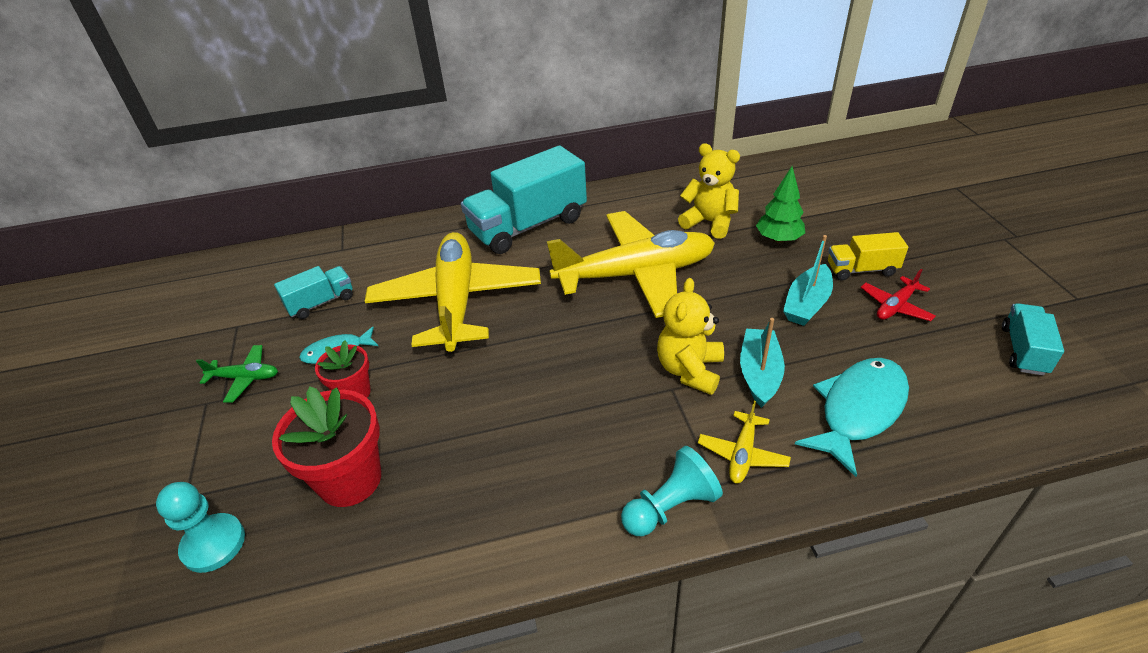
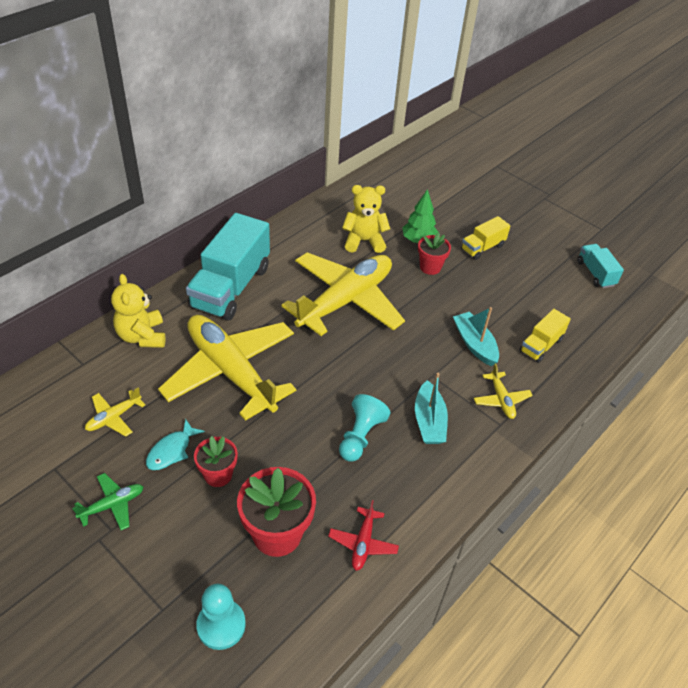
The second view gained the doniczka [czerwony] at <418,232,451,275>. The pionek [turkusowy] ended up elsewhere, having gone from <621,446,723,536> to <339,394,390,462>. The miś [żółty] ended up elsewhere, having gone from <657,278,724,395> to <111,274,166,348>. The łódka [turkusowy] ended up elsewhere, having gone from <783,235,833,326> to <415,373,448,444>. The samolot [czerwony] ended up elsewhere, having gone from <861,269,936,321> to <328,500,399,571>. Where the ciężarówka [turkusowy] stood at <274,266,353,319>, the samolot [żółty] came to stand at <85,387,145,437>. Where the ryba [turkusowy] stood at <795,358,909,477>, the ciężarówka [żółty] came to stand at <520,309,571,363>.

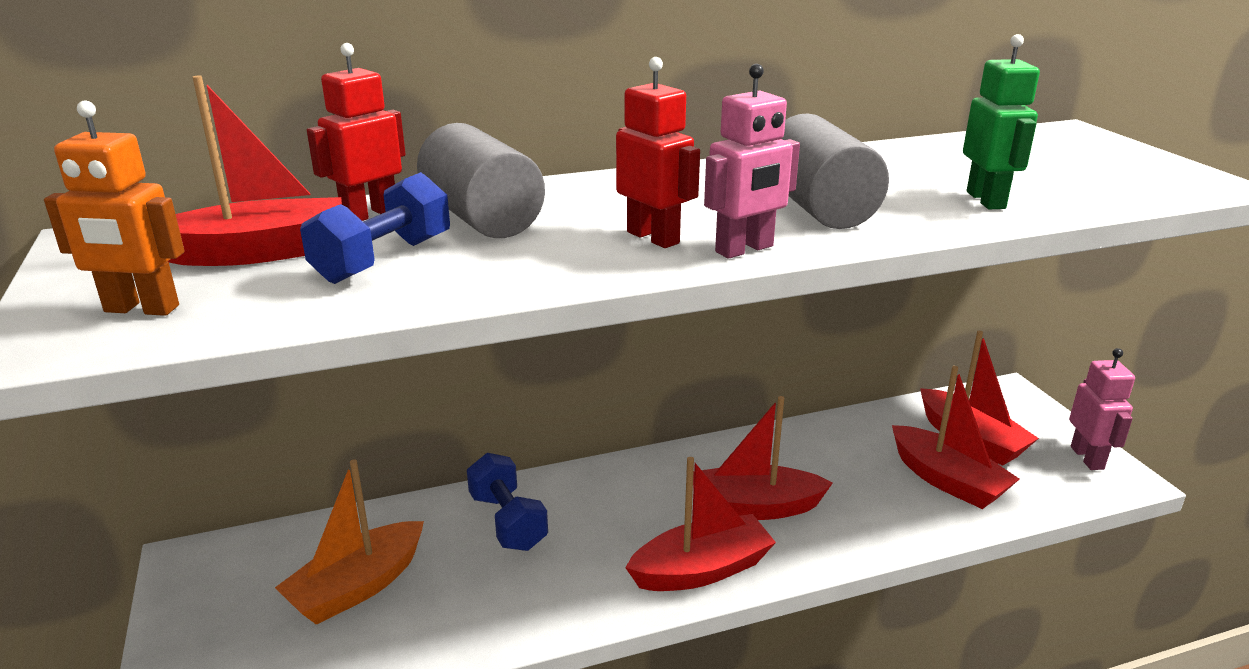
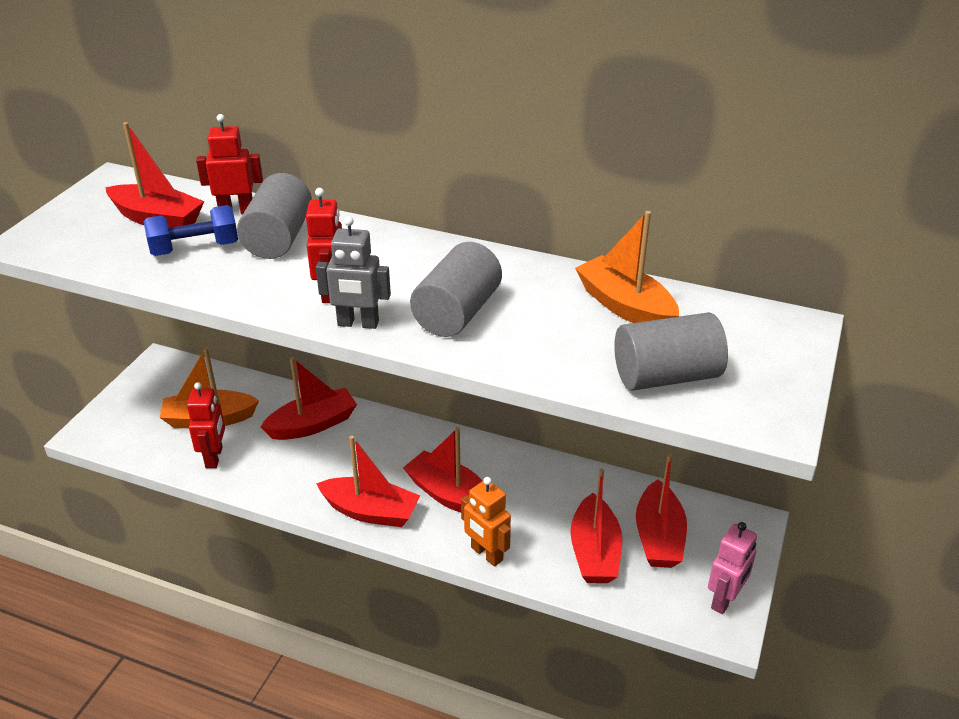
The second view lost the robot [zielony] at <963,34,1040,209>. The second view gained the robot [czerwony] at <187,382,225,468>. The second view gained the łódka [pomarańczowy] at <575,211,679,323>. The second view gained the walec [szary] at <614,312,728,391>. The robot [pomarańczowy] ended up elsewhere, having gone from <44,101,185,316> to <461,477,511,567>. Where the hantel [niebieski] stood at <467,453,548,551>, the łódka [czerwony] came to stand at <260,357,357,440>. What was the robot [różowy] at <704,64,800,259> turned into the robot [szary] at <316,216,391,329>.

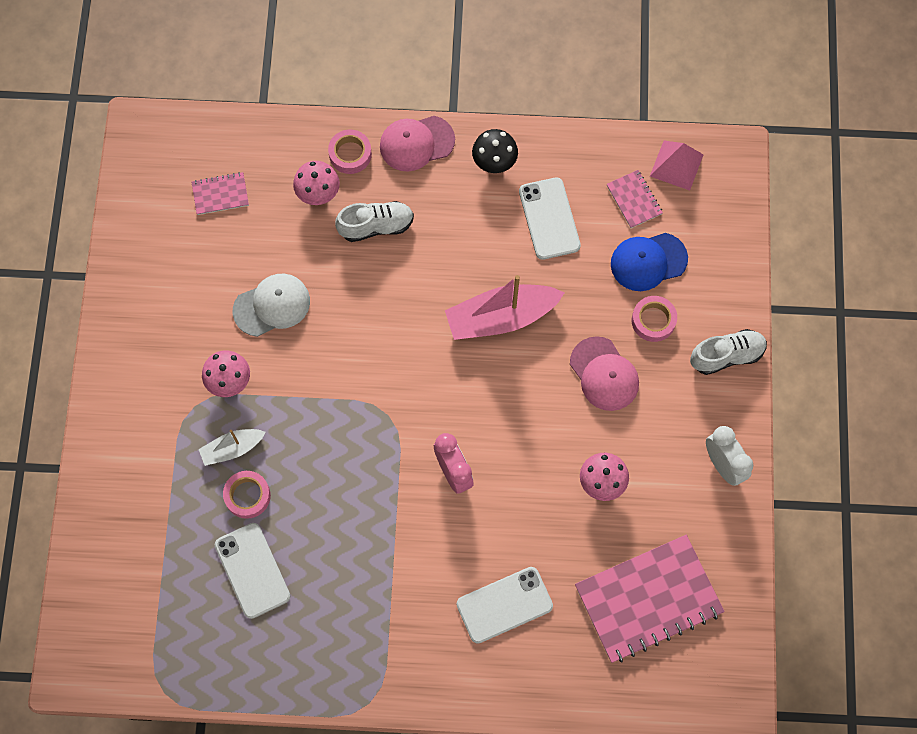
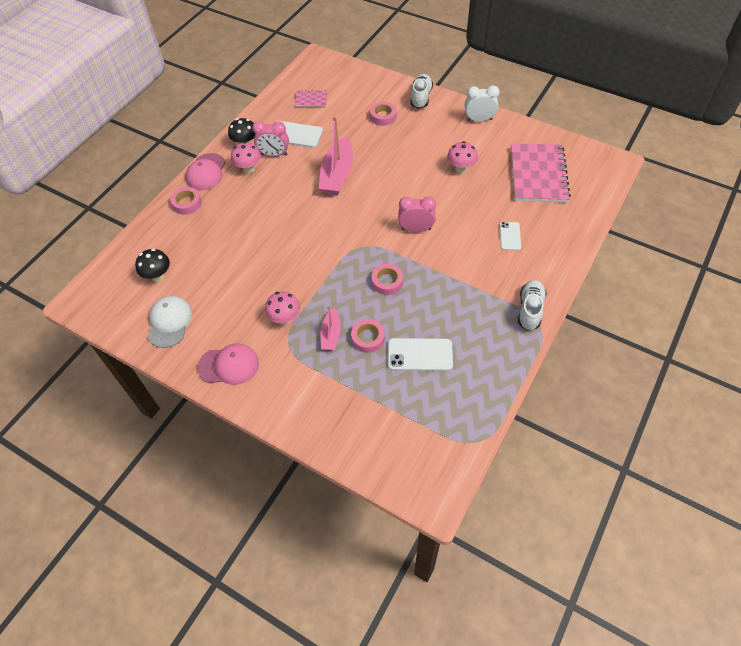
The second view lost the czapka [niebieski] at <611,233,688,291>. The second view lost the piramida [różowy] at <650,141,704,191>. The second view gained the budzik [różowy] at <252,121,289,157>. The second view gained the taśma klejąca [różowy] at <372,264,403,295>. The czapka [biały] ended up elsewhere, having gone from <233,274,310,337> to <147,296,192,348>. The grzyb [różowy] ended up elsewhere, having gone from <293,161,340,205> to <231,142,261,174>. The but [biały] ended up elsewhere, having gone from <335,201,414,242> to <518,280,547,330>. The czapka [różowy] ended up elsewhere, having gone from <570,336,639,411> to <197,343,259,385>. Where the zeszyt [różowy] stood at <192,172,249,215>, the grzyb [czarny] came to stand at <135,249,170,282>. What was the łódka [biały] at <199,429,266,466> turned into the łódka [różowy] at <320,306,341,350>. The size of the telefon [biały] at <456,567,553,644> changed by a factor of 0.62.

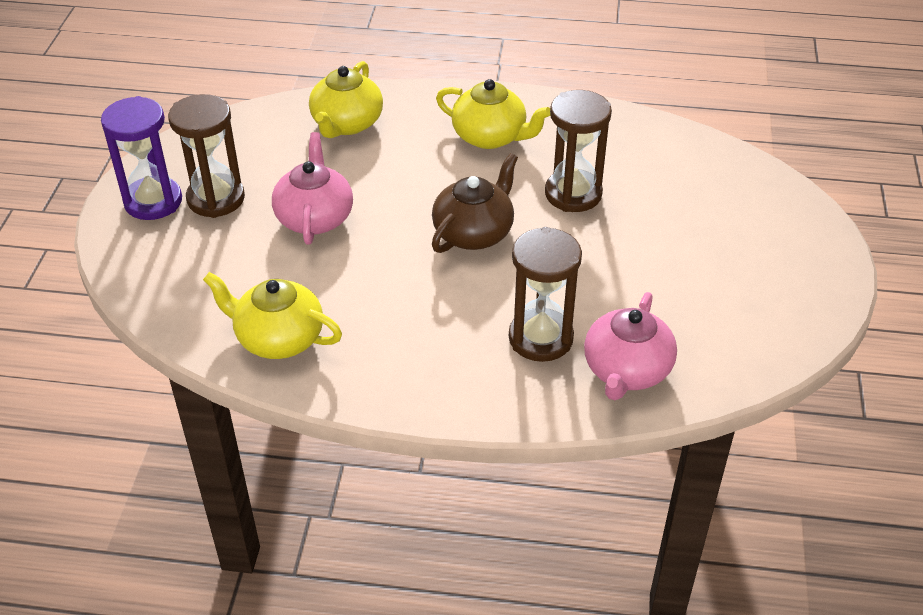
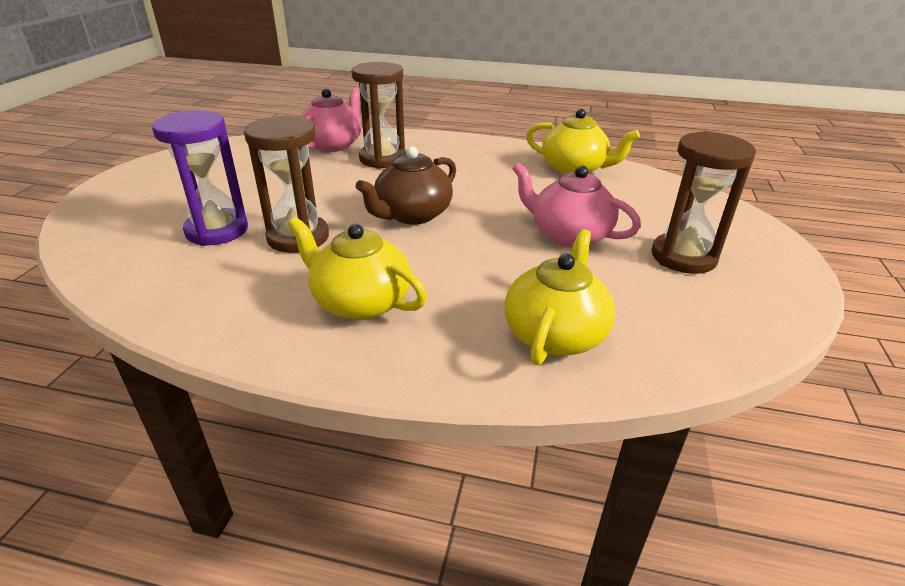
The klepsydra [fioletowy] ended up elsewhere, having gone from <101,96,182,220> to <152,110,248,246>. The imbryk [różowy] at <272,132,353,245> ended up facing another way, 120 degrees clockwise from before.

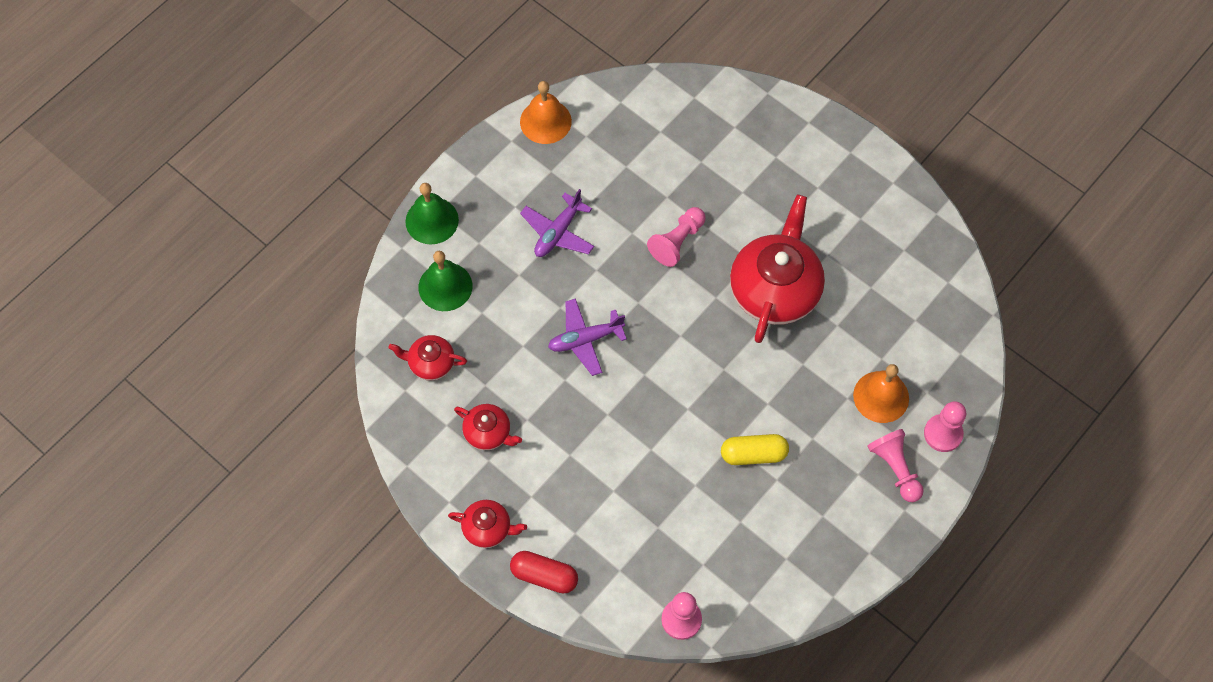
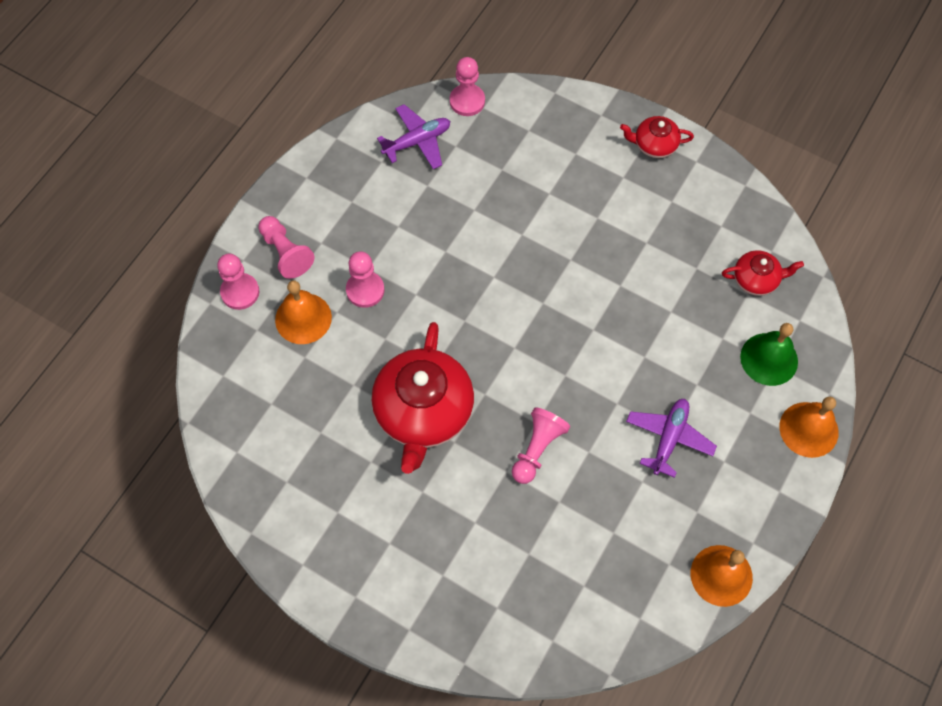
The second view lost the imbryk [czerwony] at <454,404,522,450>. The second view lost the kapsułka [czerwony] at <510,551,578,594>. The second view lost the kapsułka [żółty] at <721,434,789,465>. The second view gained the pionek [różowy] at <346,251,384,308>. The samolot [fioletowy] ended up elsewhere, having gone from <548,298,627,376> to <377,104,450,169>. What was the dzwonek [zielony] at <405,183,459,244> turned into the dzwonek [pomarańczowy] at <779,397,839,458>.

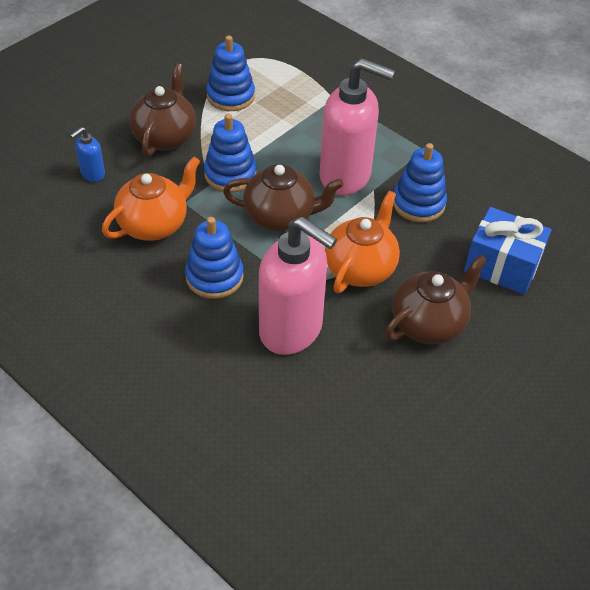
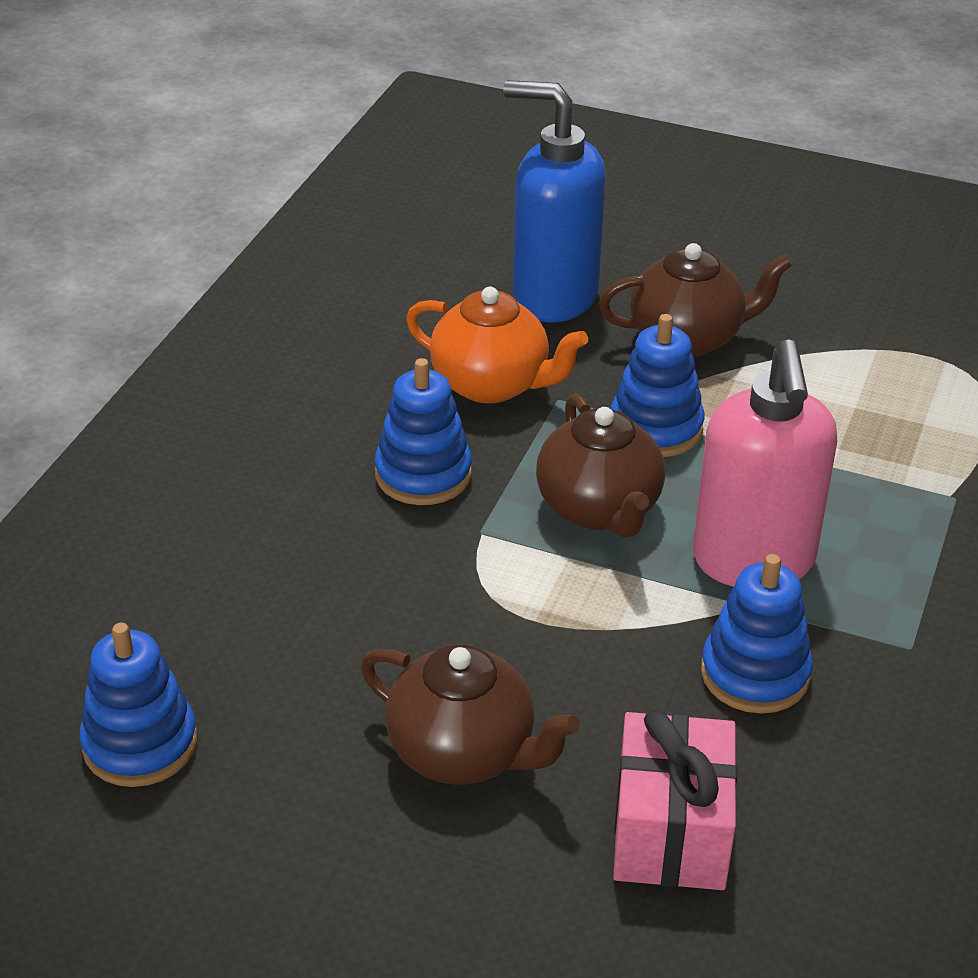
The second view lost the dozownik mydła [różowy] at <259,217,337,355>. The second view lost the imbryk [pomarańczowy] at <325,191,400,293>. The zabawka nakładanka [niebieski] ended up elsewhere, having gone from <206,36,255,111> to <80,623,197,787>. What was the prezent [niebieski] at <464,207,552,295> turned into the prezent [różowy] at <613,709,737,890>. The size of the dozownik mydła [niebieski] at <70,127,105,182> changed by a factor of 2.31.

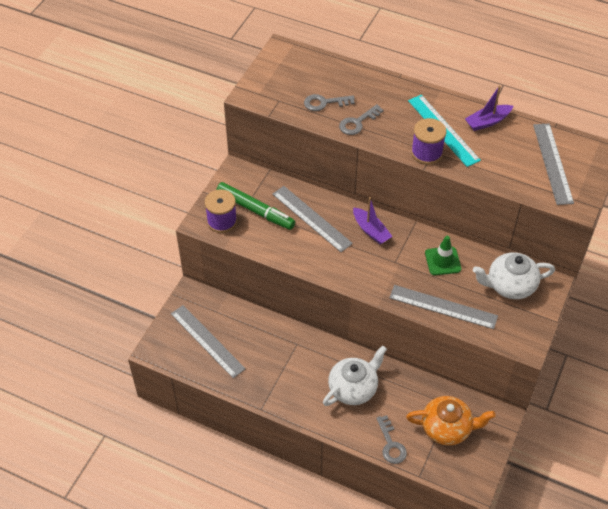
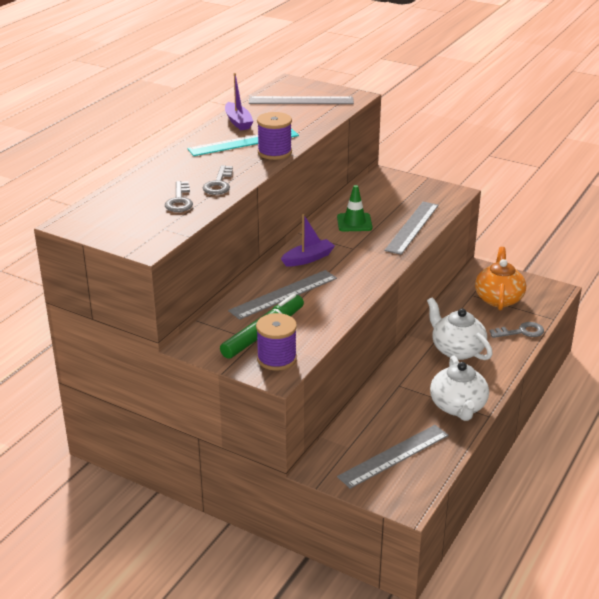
The imbryk [biały] ended up elsewhere, having gone from <473,252,555,299> to <430,356,489,421>. The klucz [szary] at <339,104,384,135> ended up facing another way, 45 degrees clockwise from before.

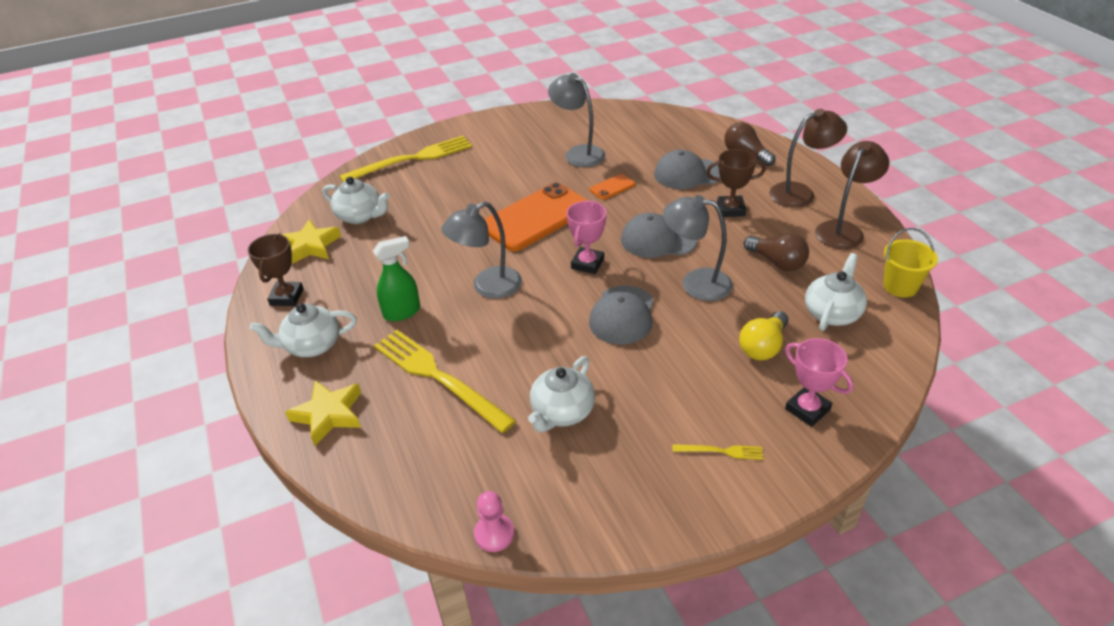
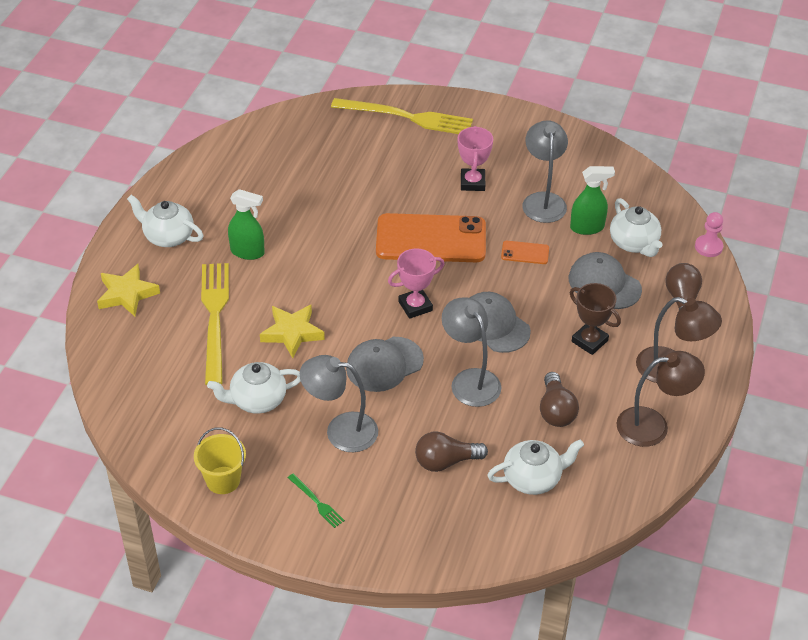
The second view lost the puchar [brązowy] at <248,233,304,306>. The second view gained the spryskiwacz [zielony] at <570,166,615,235>. The gwiazda [żółty] ended up elsewhere, having gone from <282,219,341,264> to <260,305,325,358>. The imbryk [biały] ended up elsewhere, having gone from <322,177,390,224> to <610,198,663,257>. The lampka [szary] ended up elsewhere, having gone from <441,202,522,299> to <300,355,378,452>. The pionek [różowy] ended up elsewhere, having gone from <474,491,514,552> to <695,212,723,257>. The puchar [różowy] ended up elsewhere, having gone from <785,338,853,427> to <458,126,493,191>. The wiadro [żółty] ended up elsewhere, having gone from <883,228,938,298> to <194,427,246,494>. What was the widelec [żółty] at <673,444,763,460> turned into the widelec [zielony] at <288,473,345,528>. What was the żarówka [żółty] at <739,311,788,361> turned into the żarówka [brązowy] at <415,431,488,472>.

